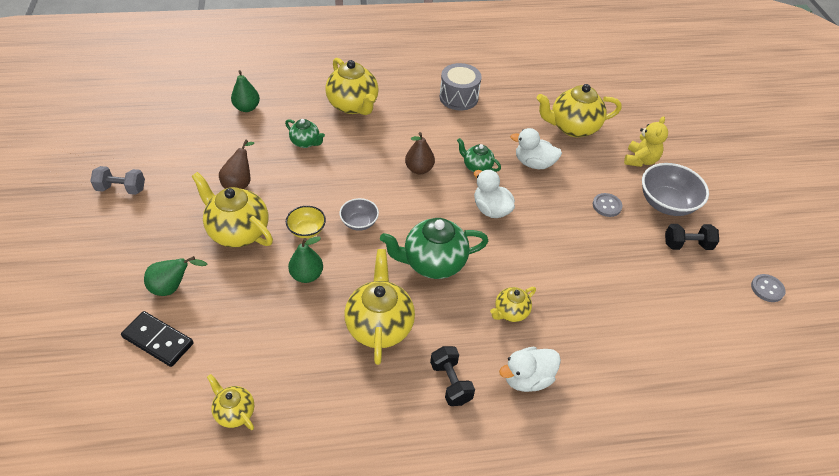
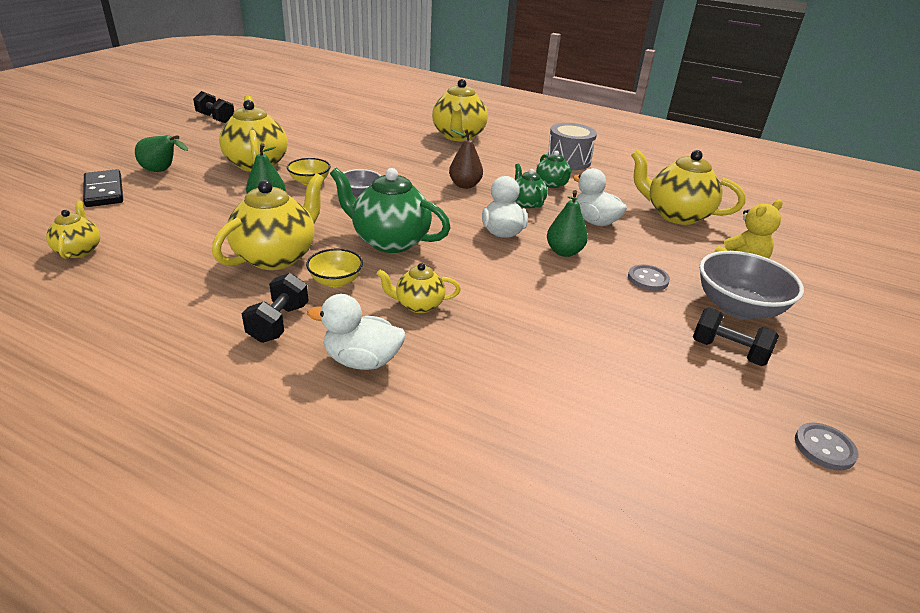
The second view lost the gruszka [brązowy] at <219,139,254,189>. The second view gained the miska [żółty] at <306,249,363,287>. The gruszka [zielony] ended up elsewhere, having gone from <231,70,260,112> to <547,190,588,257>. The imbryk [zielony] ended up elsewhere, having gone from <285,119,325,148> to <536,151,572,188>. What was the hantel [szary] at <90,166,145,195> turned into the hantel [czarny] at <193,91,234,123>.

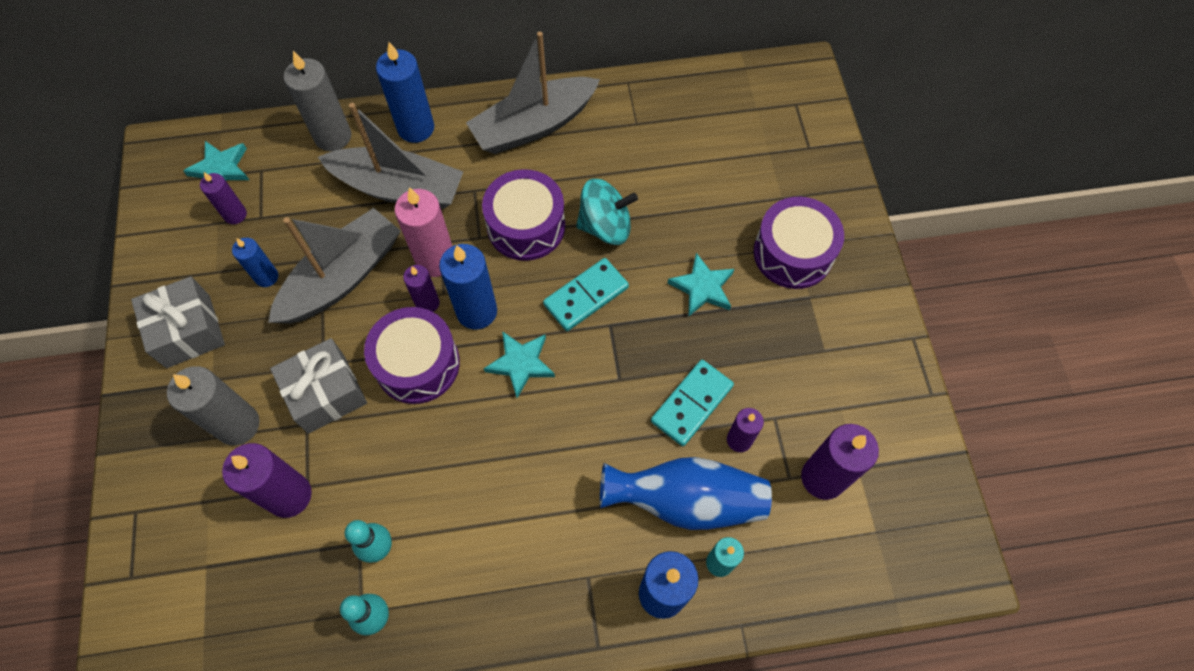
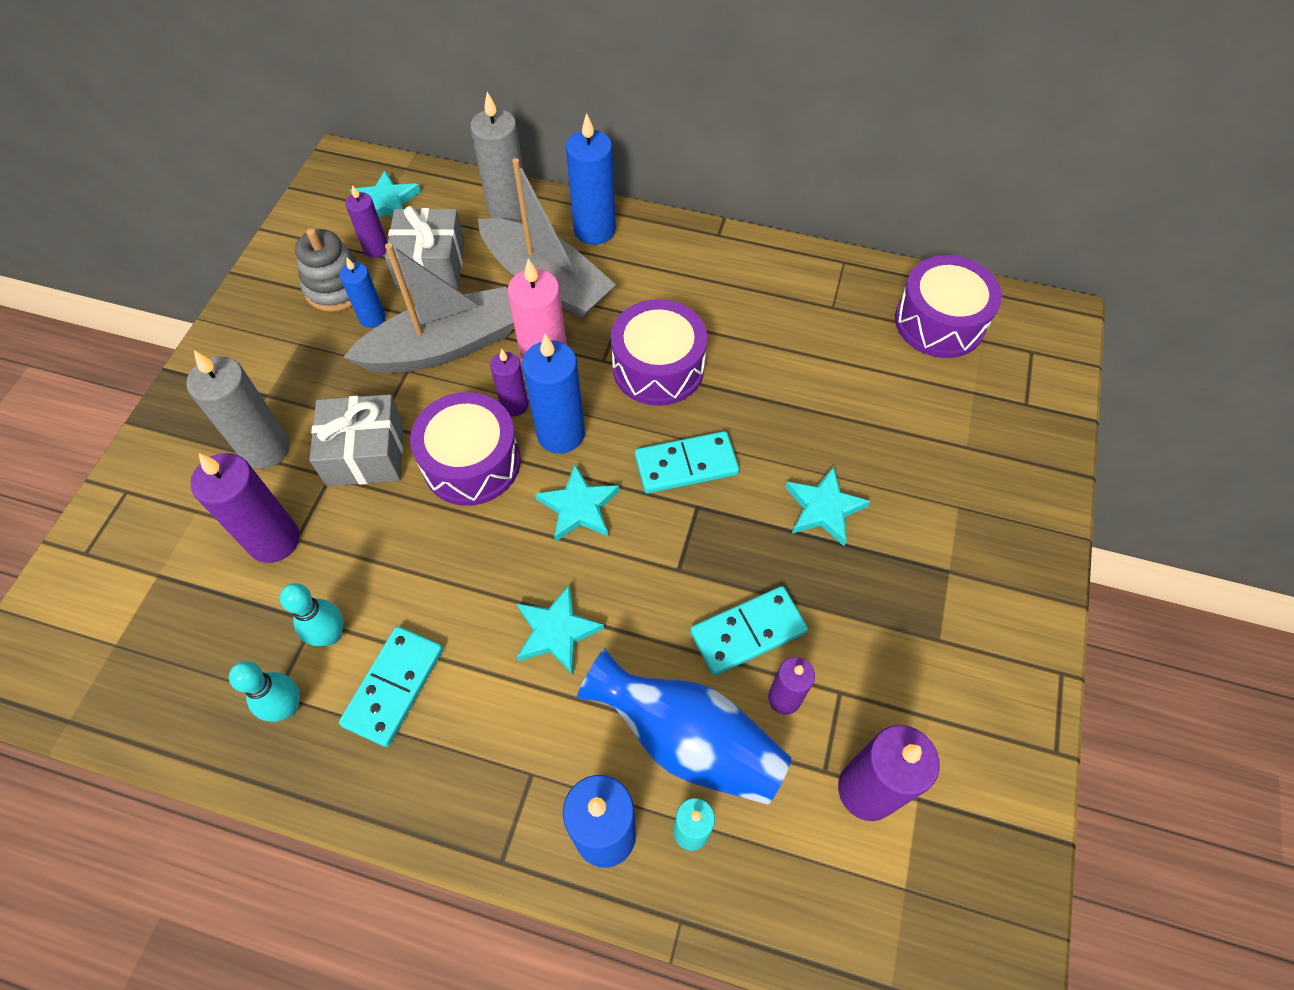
The second view lost the łódka [szary] at <466,32,600,154>. The second view lost the bączek [turkusowy] at <576,178,638,245>. The second view gained the zabawka nakładanka [szary] at <295,228,359,312>. The second view gained the kostka domina [turkusowy] at <339,626,443,747>. The second view gained the gwiazda [turkusowy] at <516,585,604,675>. The prezent [szary] ended up elsewhere, having gone from <131,276,225,368> to <385,206,465,289>. The bęben [fioletowy] ended up elsewhere, having gone from <753,197,844,289> to <895,255,1002,358>.

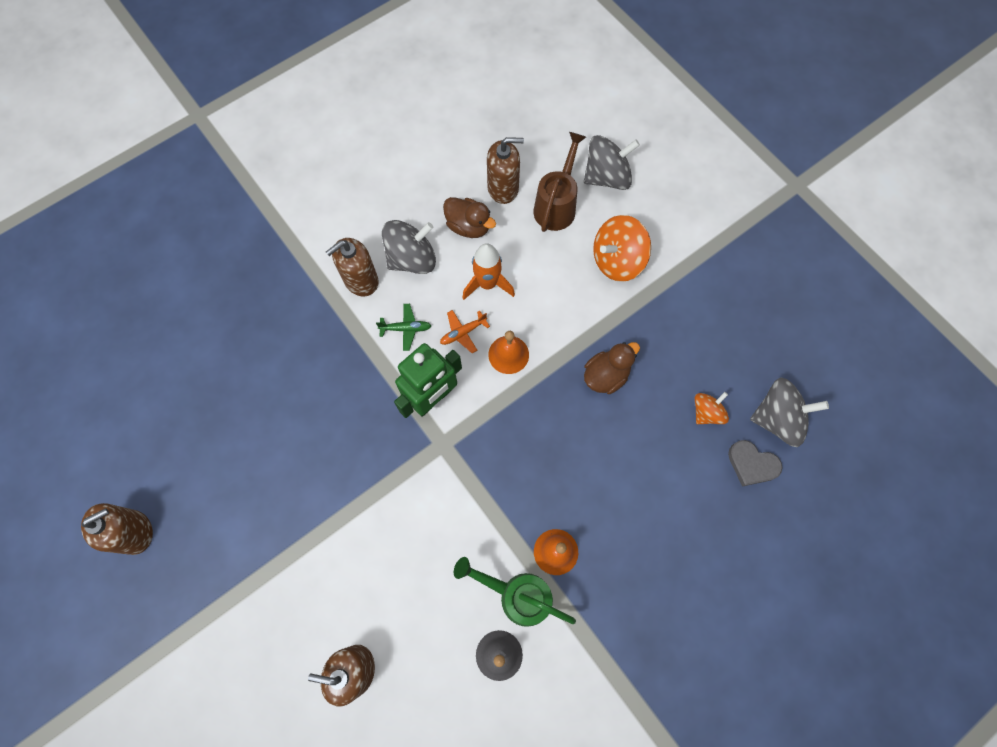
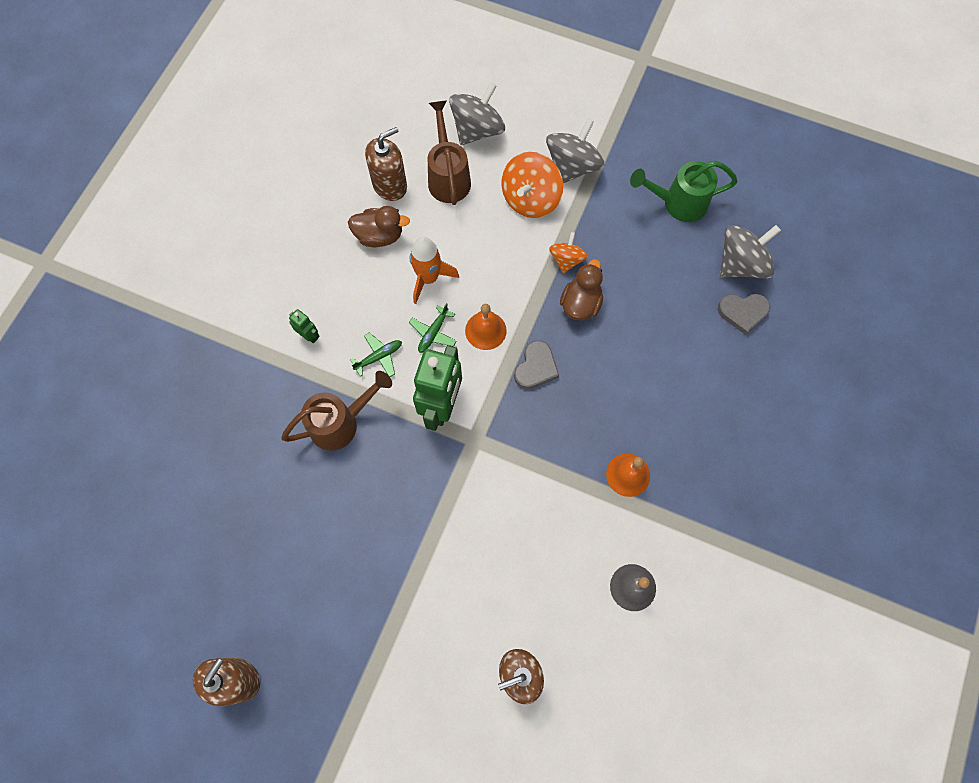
The second view gained the konewka [brązowy] at <281,371,392,451>. The second view gained the serce [szary] at <514,340,559,389>. The bączek [szary] ended up elsewhere, having gone from <382,220,436,274> to <546,118,604,183>. The konewka [zielony] ended up elsewhere, having gone from <454,557,576,627> to <630,161,738,222>. The bączek [pomarańczowy] ended up elsewhere, having gone from <695,392,729,424> to <549,232,588,273>. Where the dozownik mydła [brązowy] stood at <326,238,379,296>, the robot [zielony] came to stand at <289,309,320,344>. What was the samolot [pomarańczowy] at <440,310,490,353> turned into the samolot [zielony] at <409,303,457,353>.

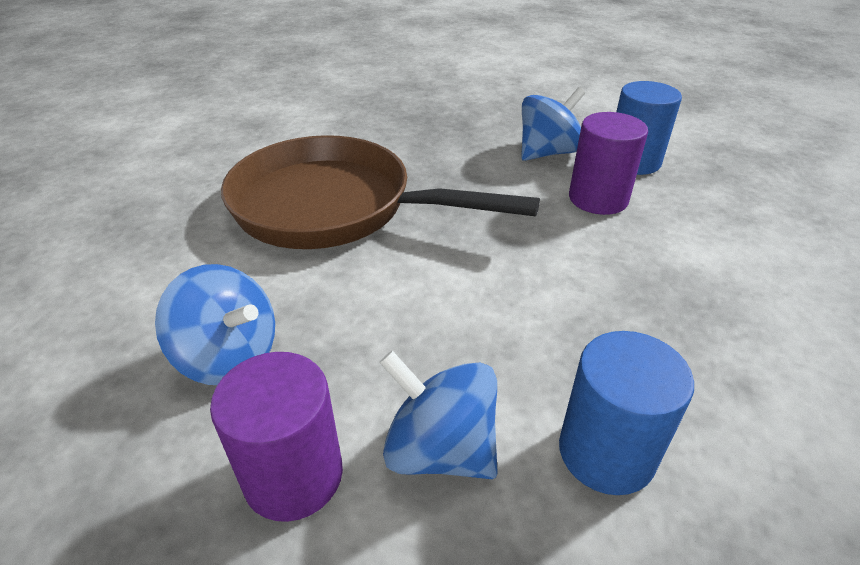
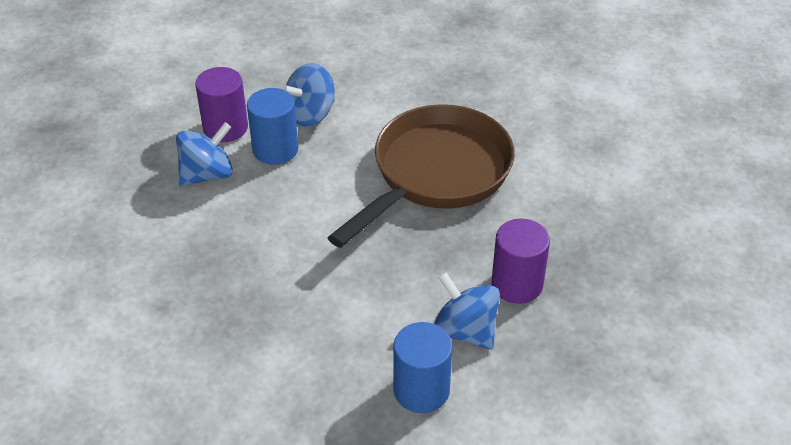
The walec [niebieski] ended up elsewhere, having gone from <559,331,694,495> to <247,88,298,165>. The walec [fioletowy] ended up elsewhere, having gone from <569,112,648,215> to <492,219,550,304>. The bączek [niebieski] at <521,87,585,161> ended up facing another way, 150 degrees clockwise from before.

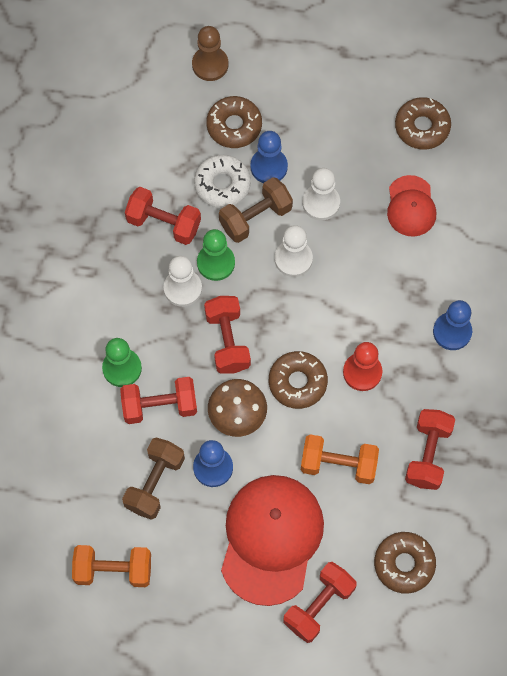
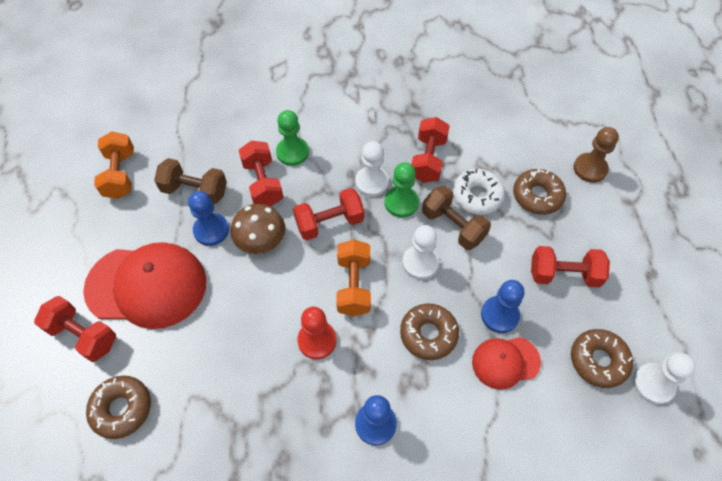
The pionek [niebieski] ended up elsewhere, having gone from <250,131,288,183> to <481,280,524,333>. The donut [brązowy] ended up elsewhere, having gone from <269,351,328,409> to <400,303,459,360>. The hantel [pomarańczowy] ended up elsewhere, having gone from <301,435,379,484> to <336,240,371,316>. The pionek [biały] ended up elsewhere, having gone from <302,168,340,220> to <633,353,695,404>. The hantel [czerwony] ended up elsewhere, having gone from <405,409,455,490> to <531,246,610,288>.

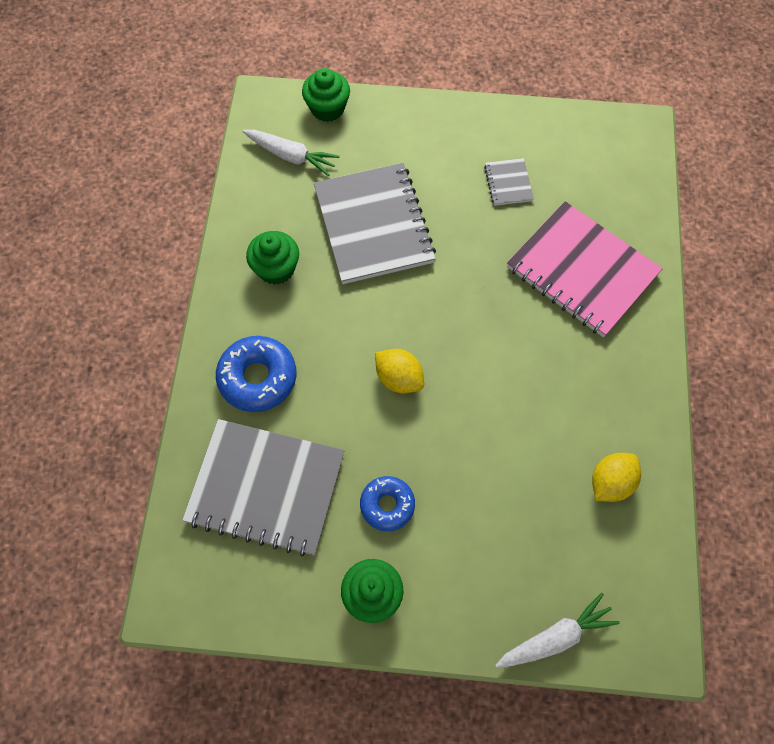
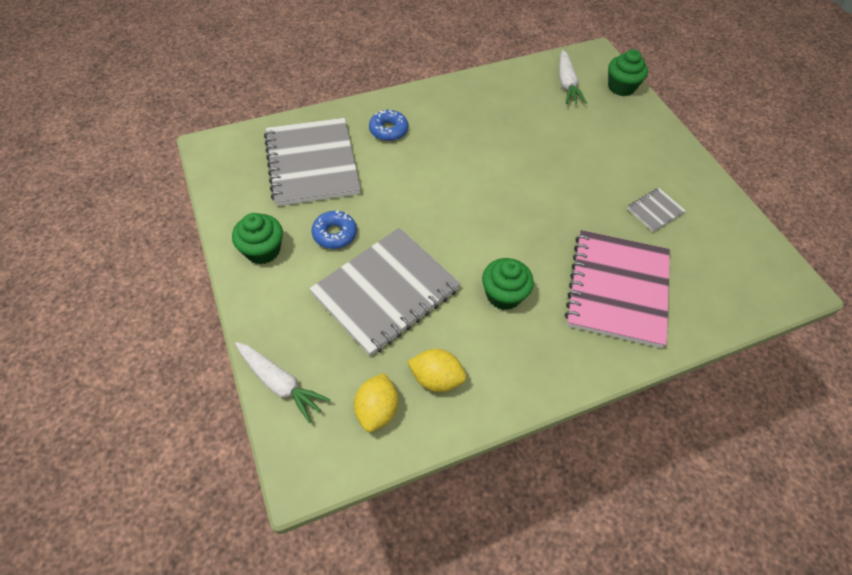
The muffinka [zielony] ended up elsewhere, having gone from <246,231,299,285> to <482,258,534,310>. The zeszyt [szary] ended up elsewhere, having gone from <314,163,436,284> to <309,228,461,356>. The cytryna [żółty] ended up elsewhere, having gone from <375,349,424,393> to <354,373,398,432>. The size of the donut [niebieski] at <216,336,296,412> changed by a factor of 0.65.

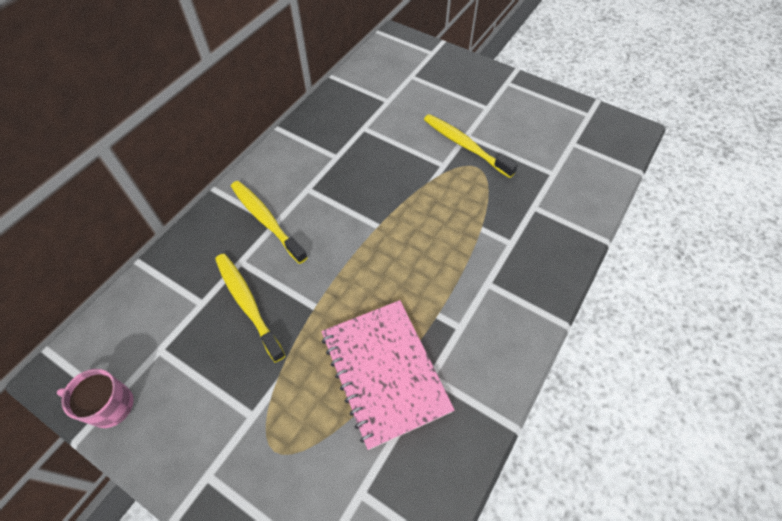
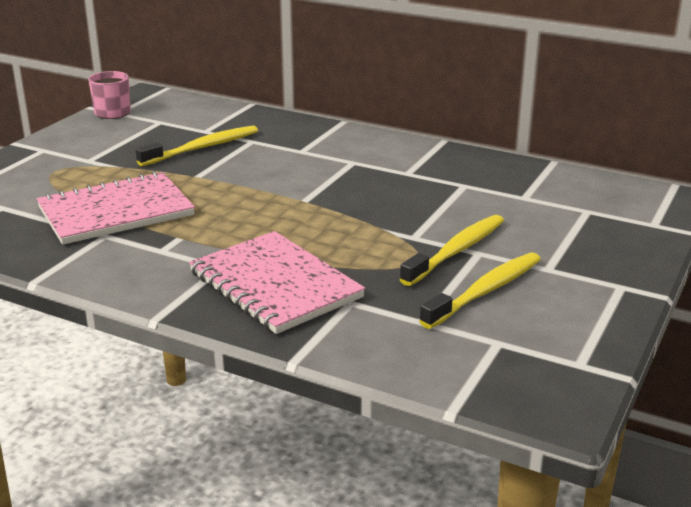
The second view gained the zeszyt [różowy] at <189,231,365,334>. The szczoteczka do zębów [żółty] ended up elsewhere, having gone from <231,181,308,264> to <419,253,541,329>.

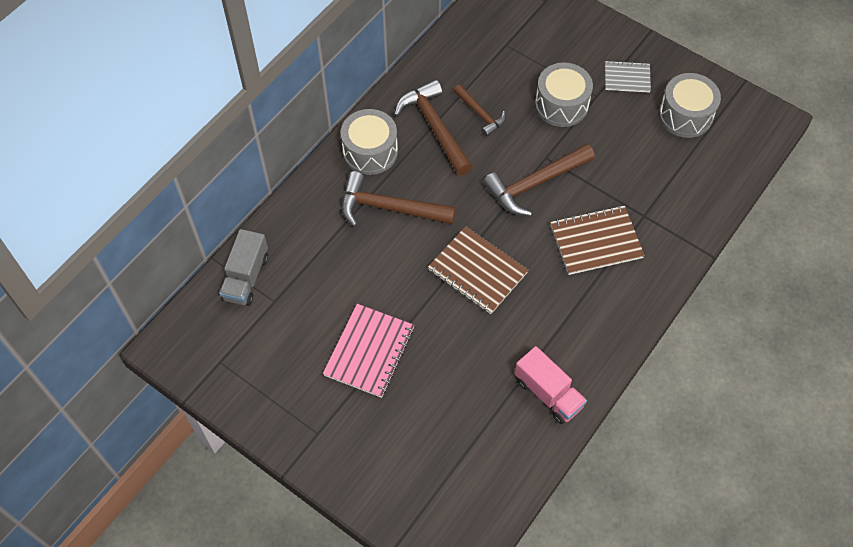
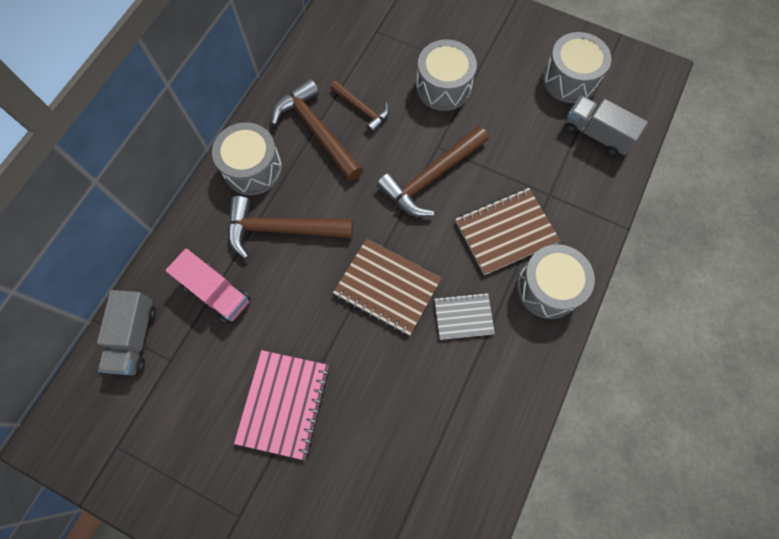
The second view gained the bęben [szary] at <517,244,595,319>. The second view gained the ciężarówka [szary] at <565,96,648,156>. The ciężarówka [różowy] ended up elsewhere, having gone from <515,346,587,424> to <166,249,251,323>. The zeszyt [szary] ended up elsewhere, having gone from <605,61,651,93> to <434,293,495,340>.

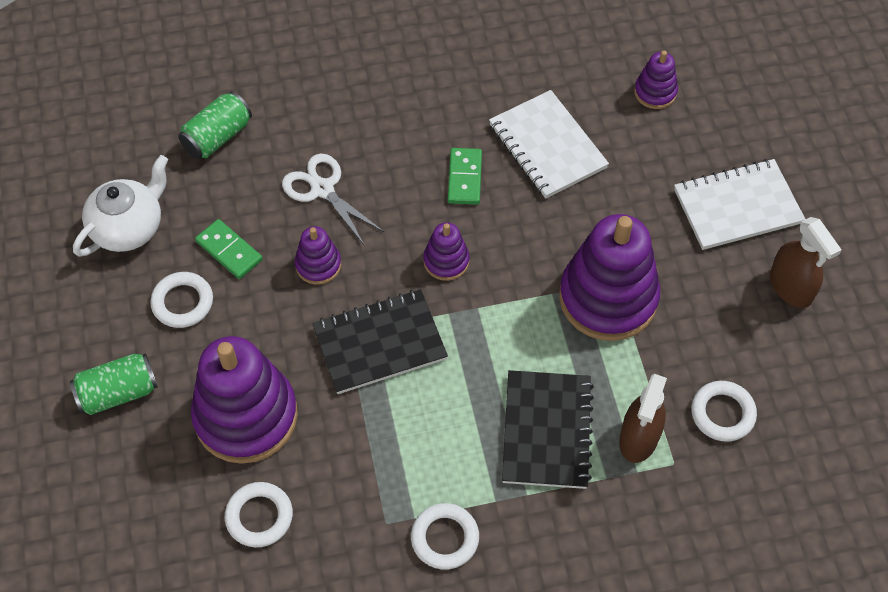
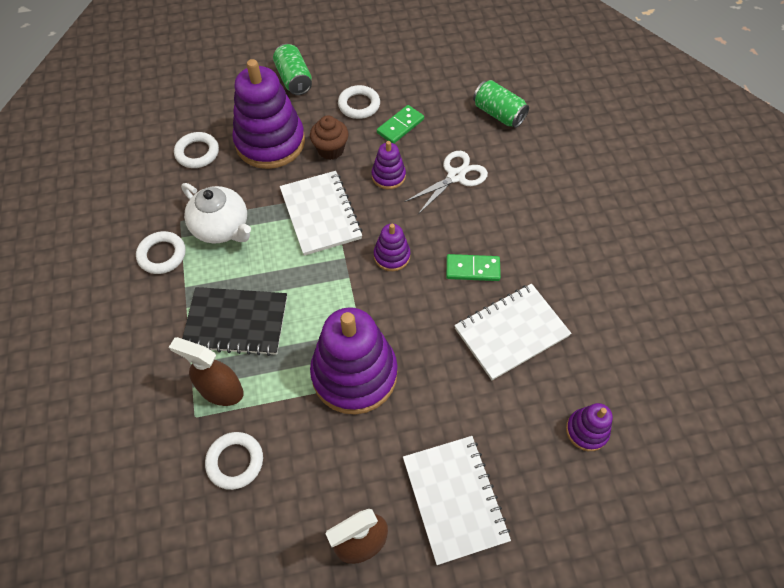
The second view gained the muffinka [brązowy] at <310,116,349,160>. The imbryk [biały] ended up elsewhere, having gone from <73,155,168,257> to <181,183,251,243>. What was the zeszyt [czarny] at <312,289,448,394> turned into the zeszyt [biały] at <280,171,363,256>.

